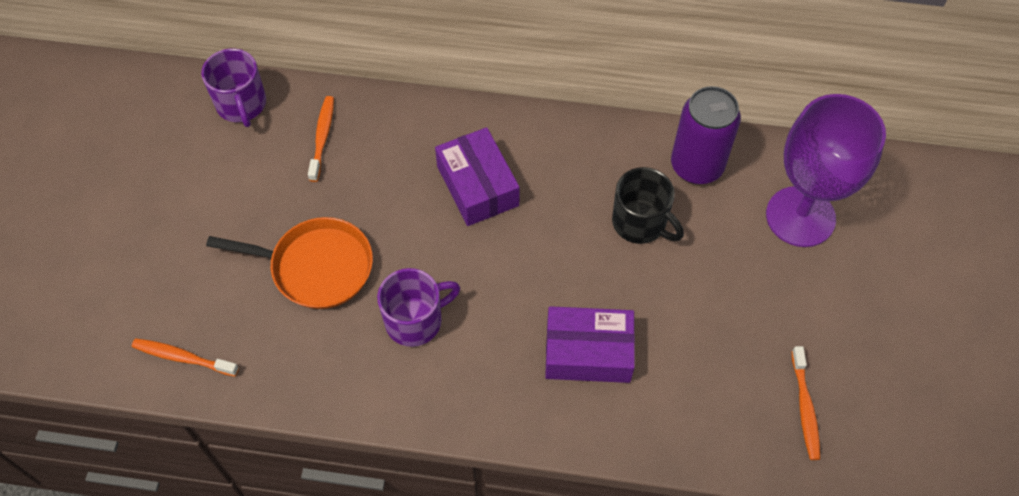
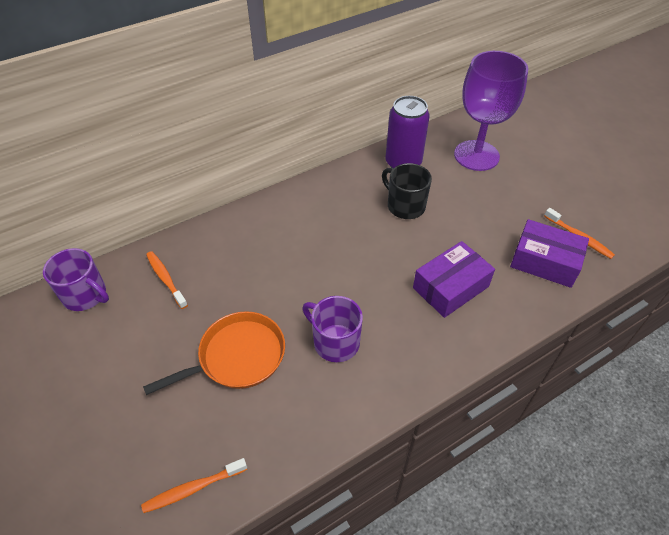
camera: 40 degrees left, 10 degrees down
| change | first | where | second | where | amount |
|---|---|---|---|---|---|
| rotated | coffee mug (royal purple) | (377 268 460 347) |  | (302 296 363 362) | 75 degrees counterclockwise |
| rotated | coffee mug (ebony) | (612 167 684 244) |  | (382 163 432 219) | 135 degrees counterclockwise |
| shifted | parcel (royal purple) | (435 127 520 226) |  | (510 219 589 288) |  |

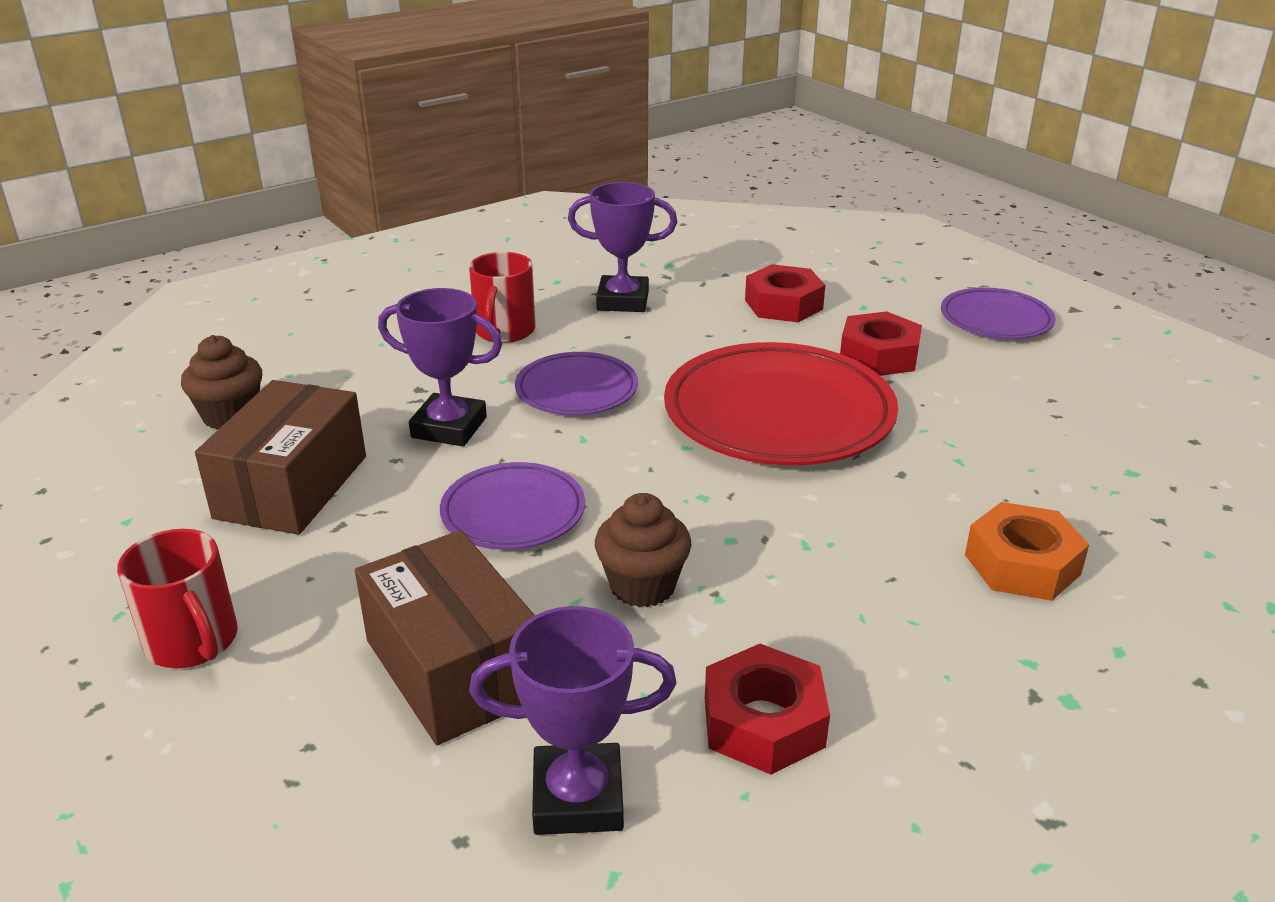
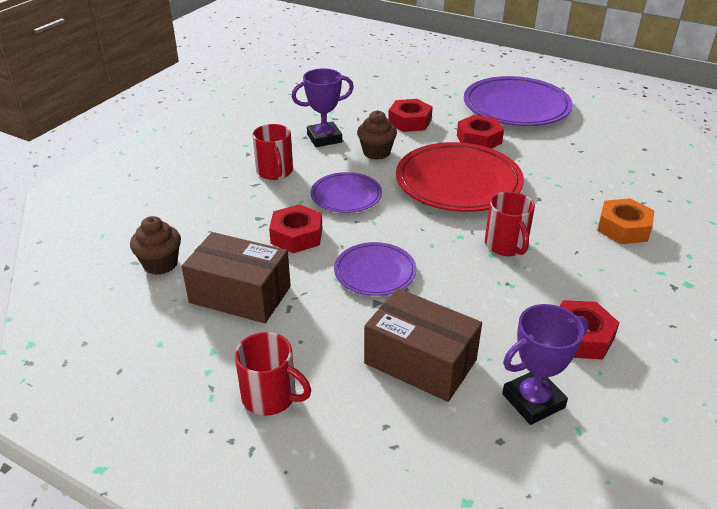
camera: 25 degrees left, 5 degrees up
| change | first | where | second | where | amount |
|---|---|---|---|---|---|
| rotated | parcel (russet) | (195 380 366 535) |  | (181 232 291 323) | 60 degrees counterclockwise |
| swapped | trophy (royal purple) | (378 288 502 446) | hexagon nut (red) | (269 204 322 253) |  |
| shifted | fairy cake (russet) | (595 493 691 607) |  | (357 110 397 160) |  |
| scaled | flat dish (royal purple) | (941 287 1055 339) |  | (464 76 573 126) | x1.81 |
| new |  |  | coffee mug (red) | (485 192 535 256) |  |

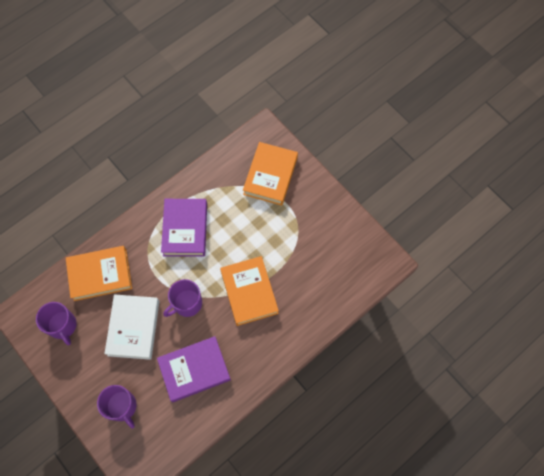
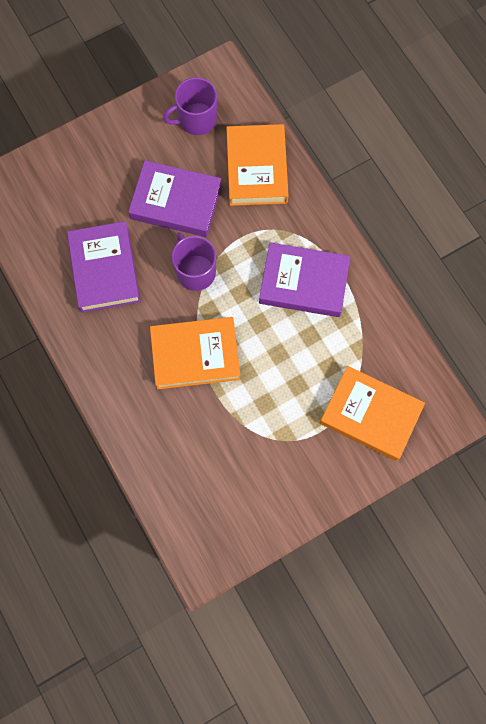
camera: 100 degrees right, 5 degrees up
| change | first | where | second | where | amount |
|---|---|---|---|---|---|
| repainted | book (snow-white) | (104 294 159 360) | book (royal purple) | (128 160 222 237) |  |
| gone | coffee mug (royal purple) | (97 385 137 428) |  |  |  |

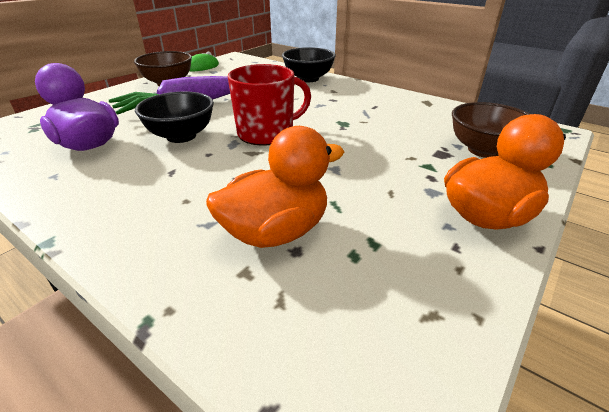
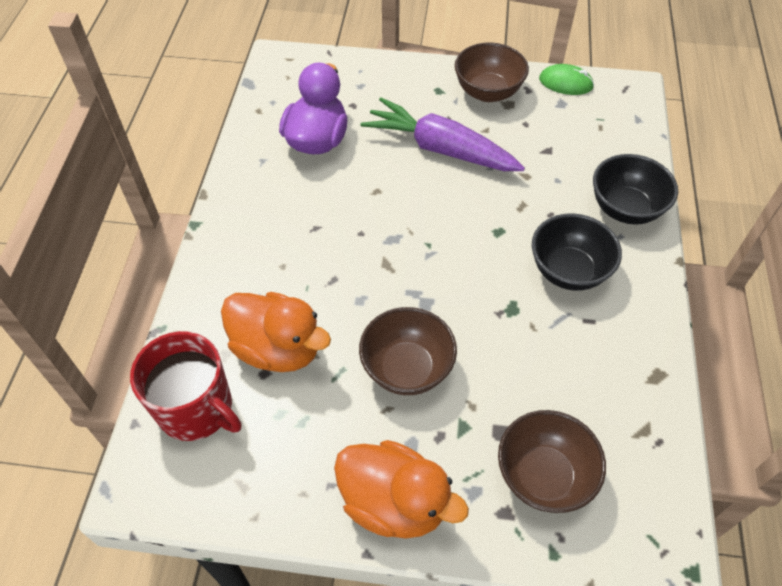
camera: 60 degrees right, 20 degrees up
| change | first | where | second | where | amount |
|---|---|---|---|---|---|
| shifted | coffee mug (red) | (228 64 311 146) |  | (130 331 241 441) |  |
| new |  |  | bowl (russet) | (359 307 457 395) |  |
| shifted | bowl (ebony) | (135 91 214 143) |  | (532 213 622 291) |  |

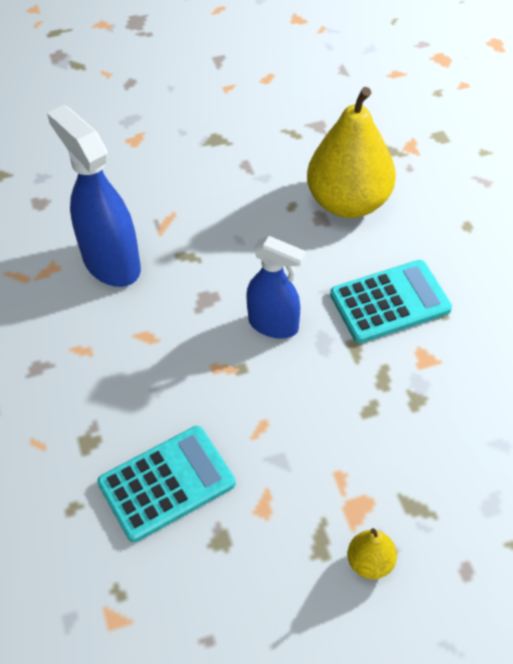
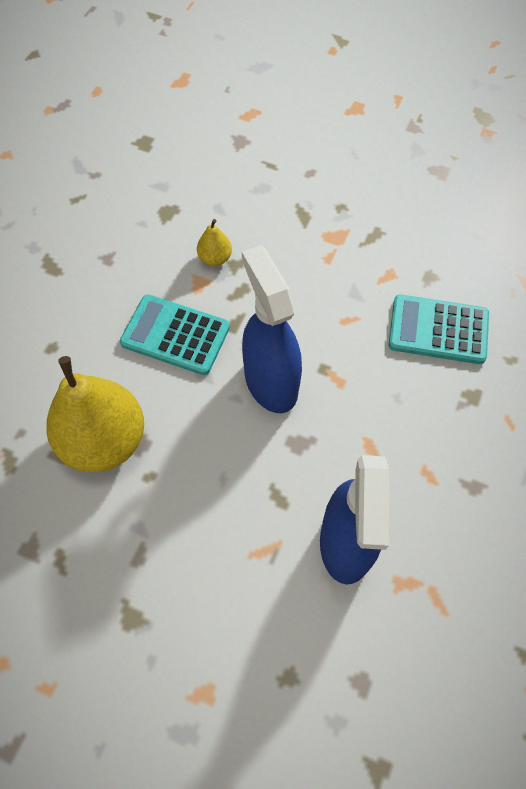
camera: 140 degrees left, 10 degrees up
| change | first | where | second | where | amount |
|---|---|---|---|---|---|
| shifted | toy pear (bright yellow) | (347 528 397 579) |  | (197 219 232 266) |  |
| scaled | sprayer (blue) | (246 236 306 339) |  | (242 245 302 413) | x1.52 |

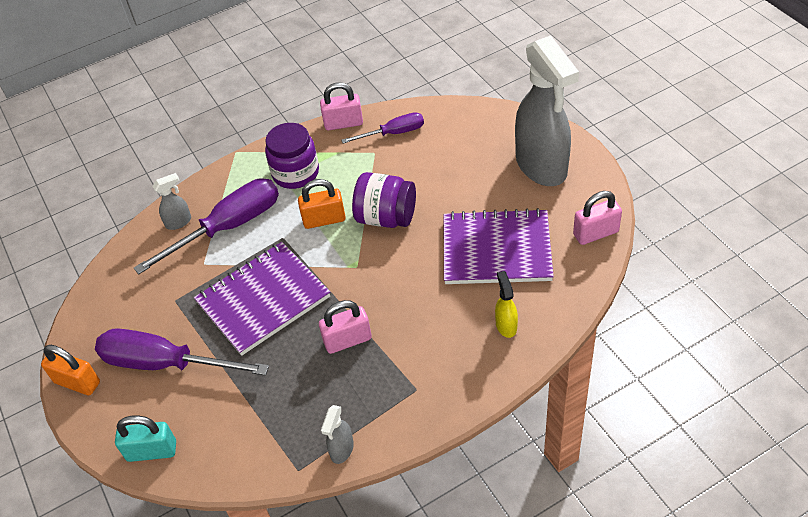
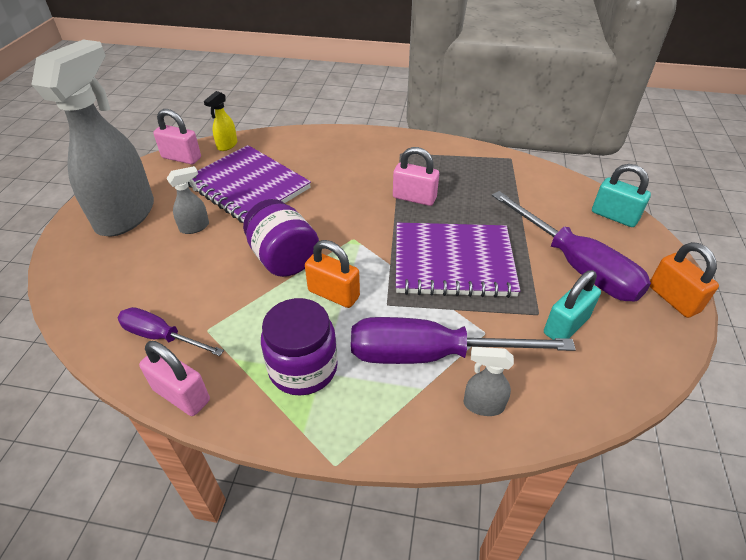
camera: 145 degrees left, 5 degrees down
| change | first | where | second | where | amount |
|---|---|---|---|---|---|
| shifted | sprayer (ash-grey) | (321 405 354 464) |  | (166 166 209 234) |  |
| shifted | sprayer (bright yellow) | (495 271 518 338) |  | (204 91 237 151) |  |
| new |  |  | padlock (teal) | (544 270 601 340) |  |

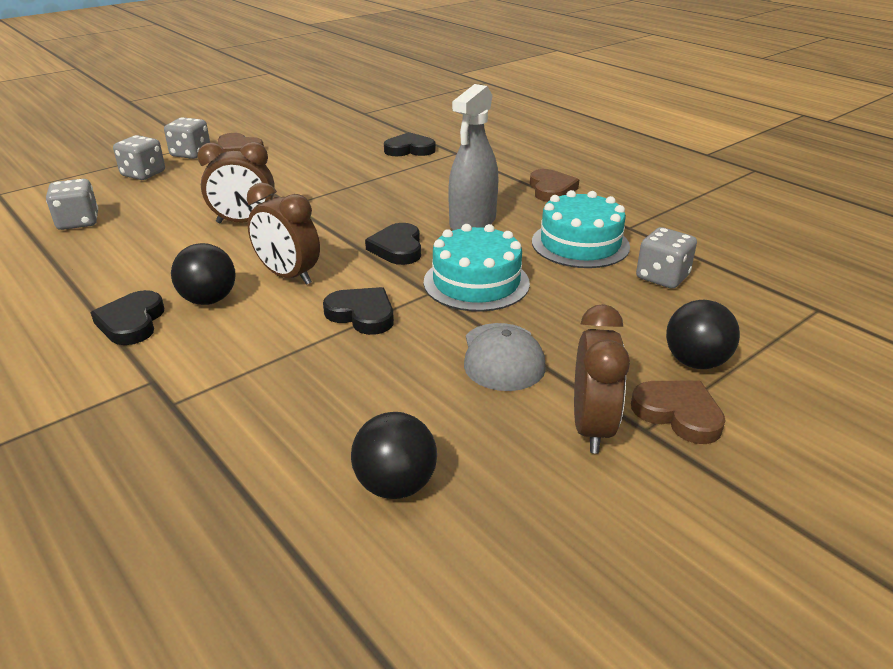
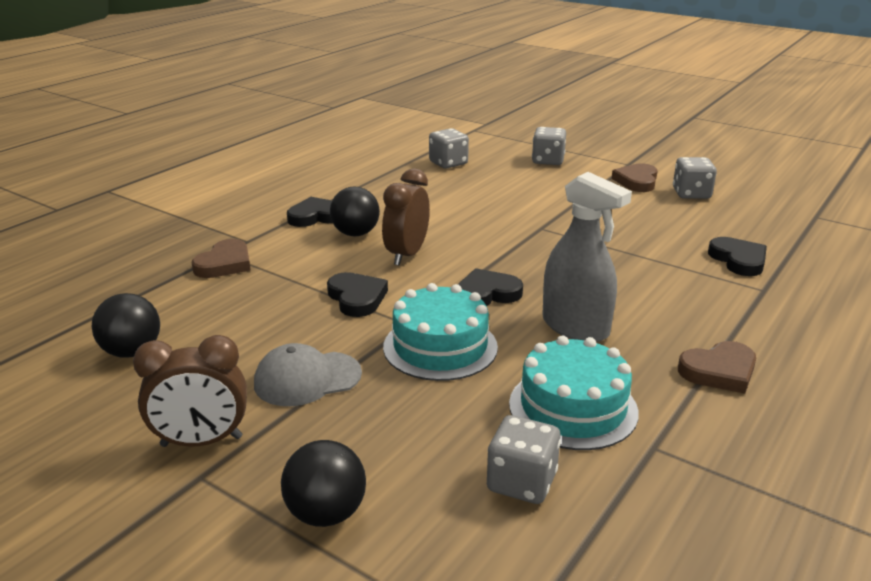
camera: 75 degrees right, 5 degrees down
| change | first | where | second | where | amount |
|---|---|---|---|---|---|
| shifted | heart (russet) | (631 381 726 444) |  | (192 239 251 278) |  |
| rotated | heart (ebony) | (323 287 394 335) |  | (327 272 388 317) | 45 degrees counterclockwise |
| rotated | sprayer (ash-grey) | (448 84 498 230) |  | (542 172 632 342) | 150 degrees counterclockwise |
| shifted | die (ash-grey) | (164 117 210 159) |  | (673 157 717 199) |  |
| gone | alarm clock (russet) | (197 142 275 223) |  |  |  |

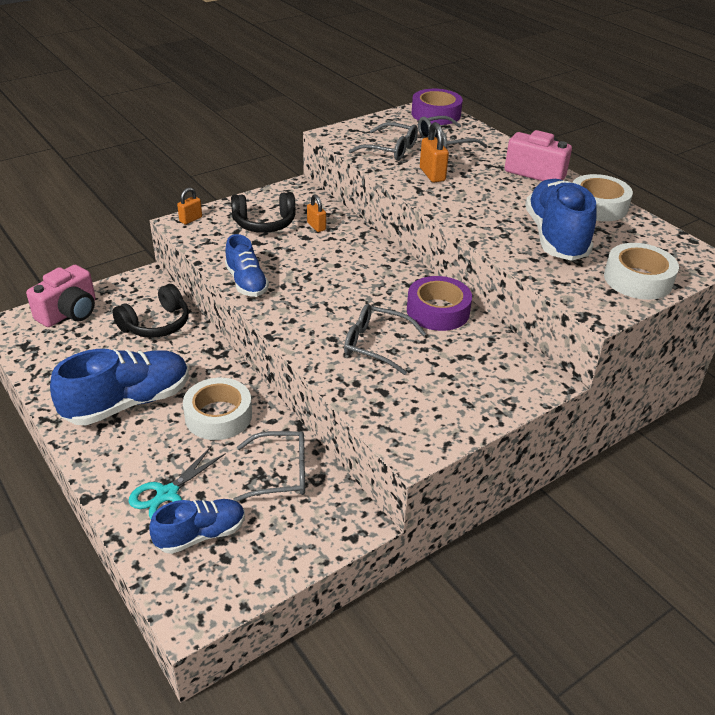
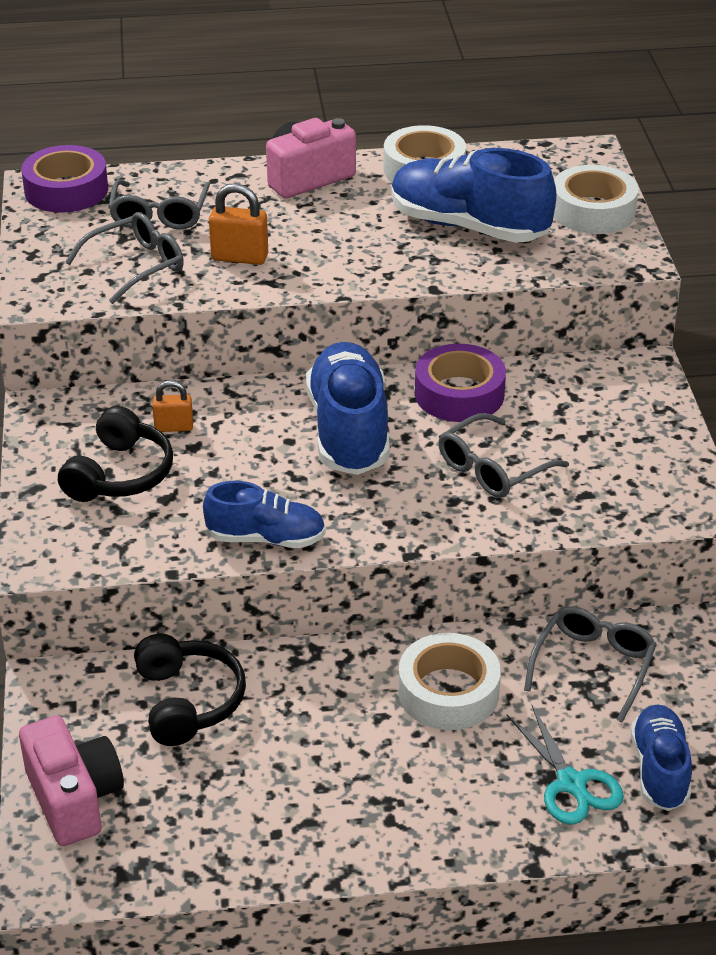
camera: 60 degrees left, 0 degrees up
| change | first | where | second | where | amount |
|---|---|---|---|---|---|
| shifted | shoe (blue) | (50 349 189 425) |  | (306 342 390 475) |  |
| gone | padlock (orange) | (177 187 202 225) |  |  |  |

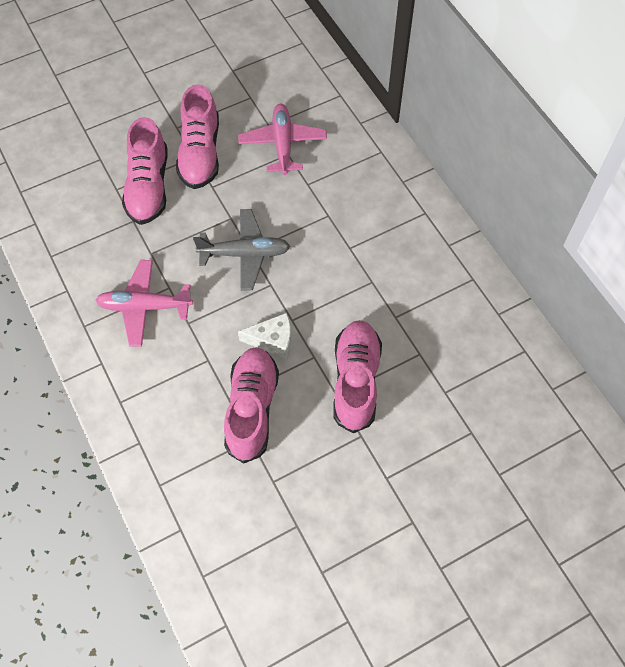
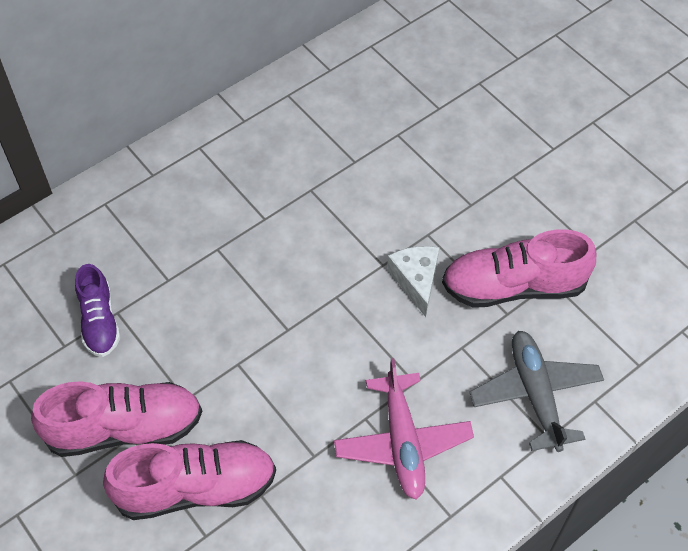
camera: 100 degrees left, 5 degrees down
| change | first | where | second | where | amount |
|---|---|---|---|---|---|
| swapped | plane (rose-pink) | (238 104 327 175) | shoe (royal purple) | (75 264 120 357) |  |
| shifted | plane (ash-grey) | (193 209 290 291) |  | (469 331 604 452) |  |
| gone | shoe (rose-pink) | (333 320 382 433) |  |  |  |

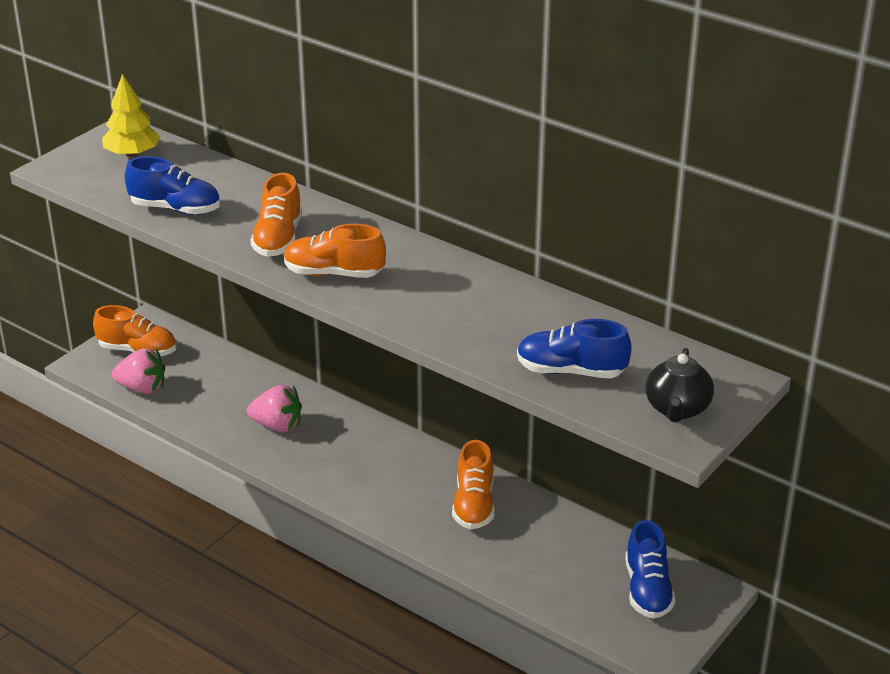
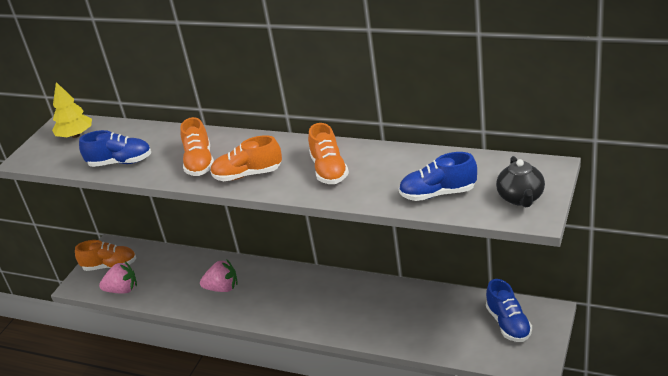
camera: 10 degrees left, 0 degrees up
| change | first | where | second | where | amount |
|---|---|---|---|---|---|
| shifted | shoe (orange) | (452 440 495 529) |  | (308 123 349 184) |  |

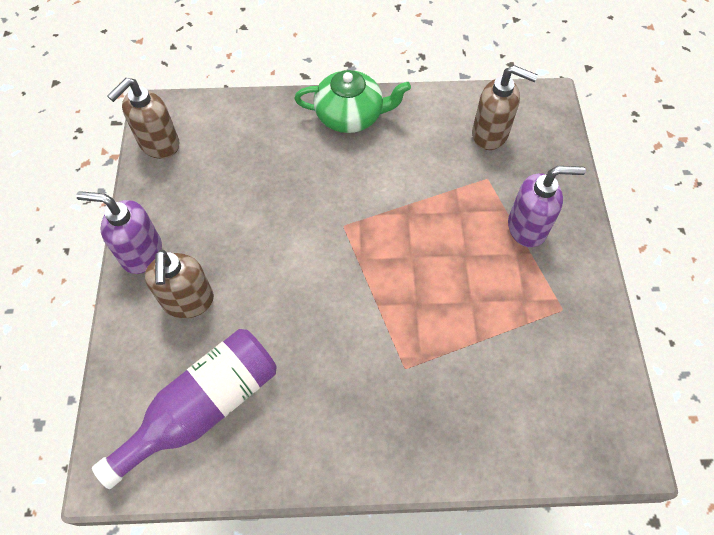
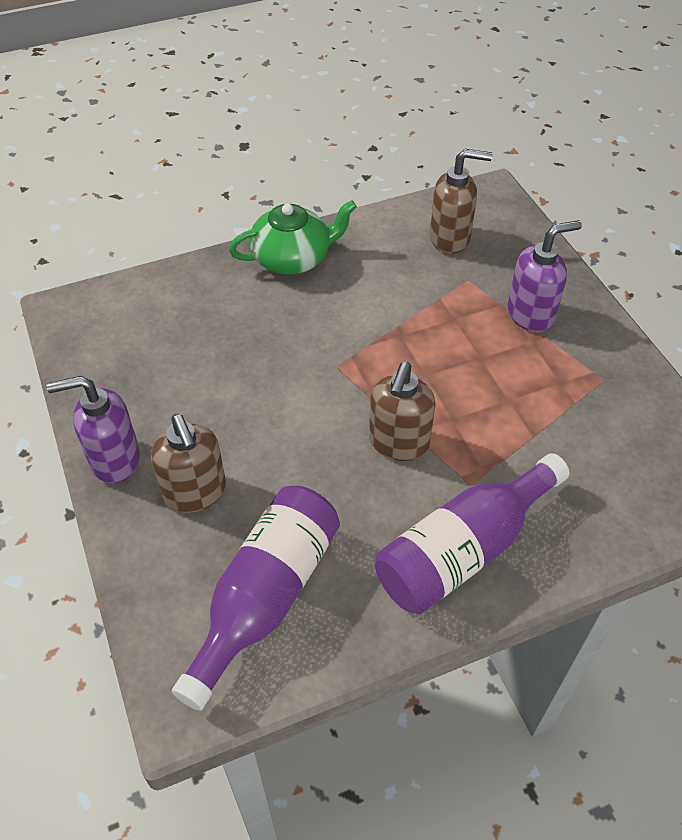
camera: 20 degrees left, 10 degrees down
| change | first | where | second | where | amount |
|---|---|---|---|---|---|
| shifted | pump bottle (russet) | (107 78 179 159) |  | (369 362 436 461) |  |
| new |  |  | drink bottle (royal purple) | (375 453 569 614) |  |

